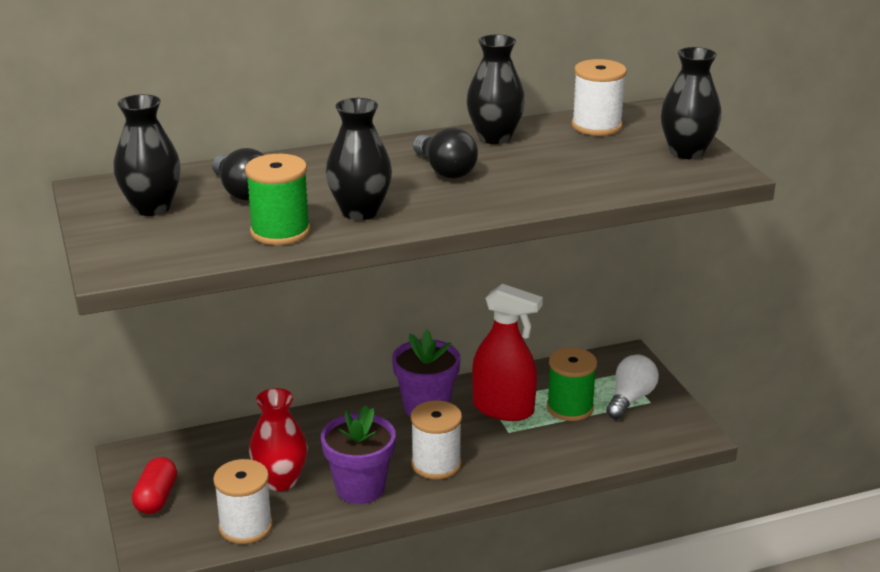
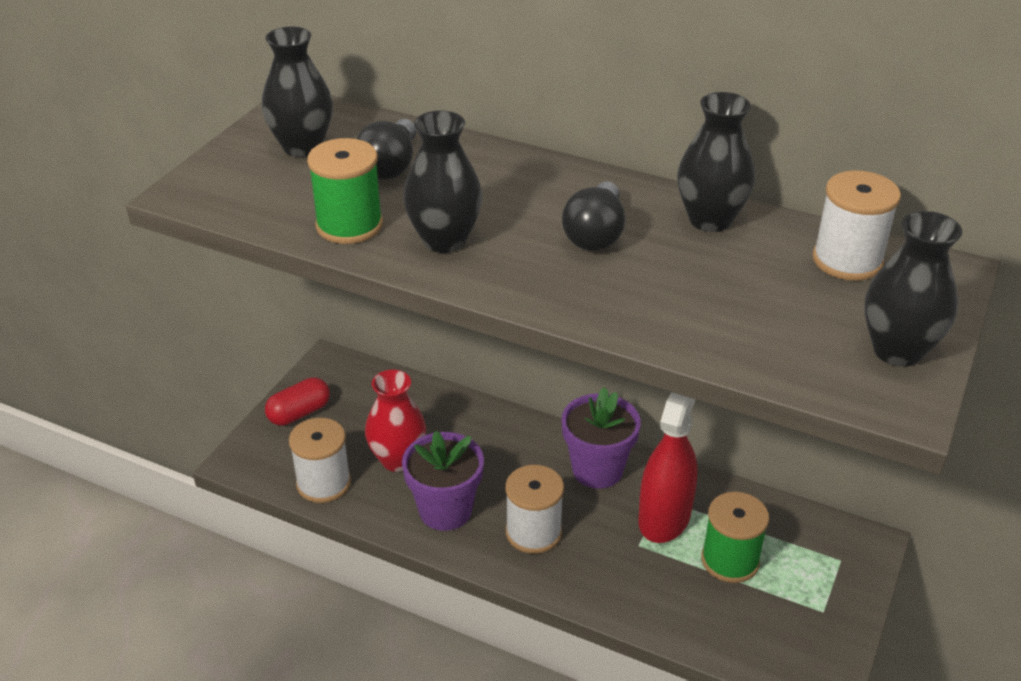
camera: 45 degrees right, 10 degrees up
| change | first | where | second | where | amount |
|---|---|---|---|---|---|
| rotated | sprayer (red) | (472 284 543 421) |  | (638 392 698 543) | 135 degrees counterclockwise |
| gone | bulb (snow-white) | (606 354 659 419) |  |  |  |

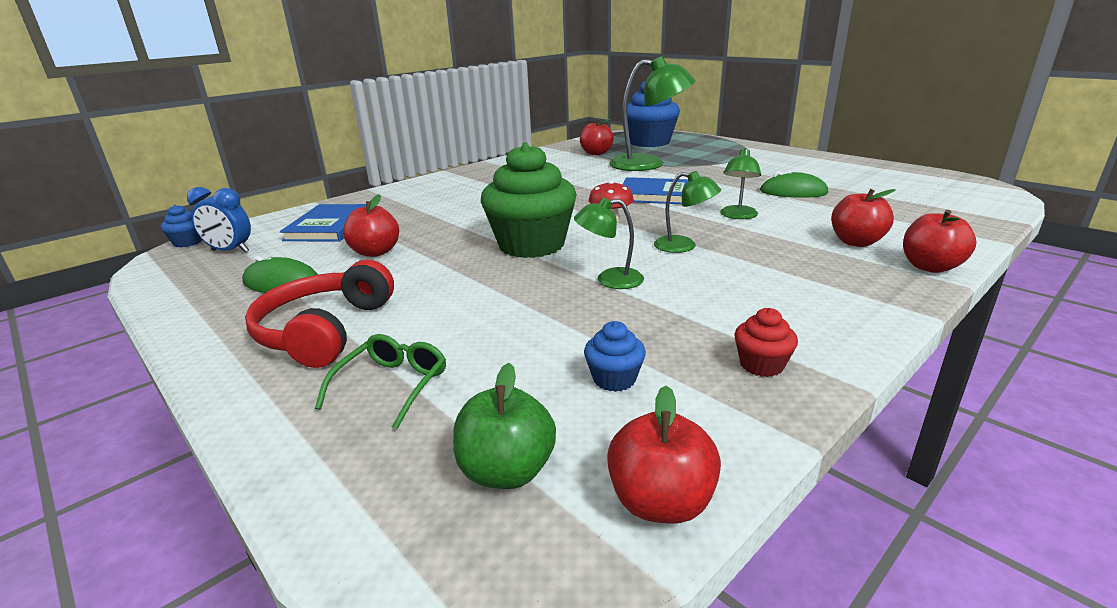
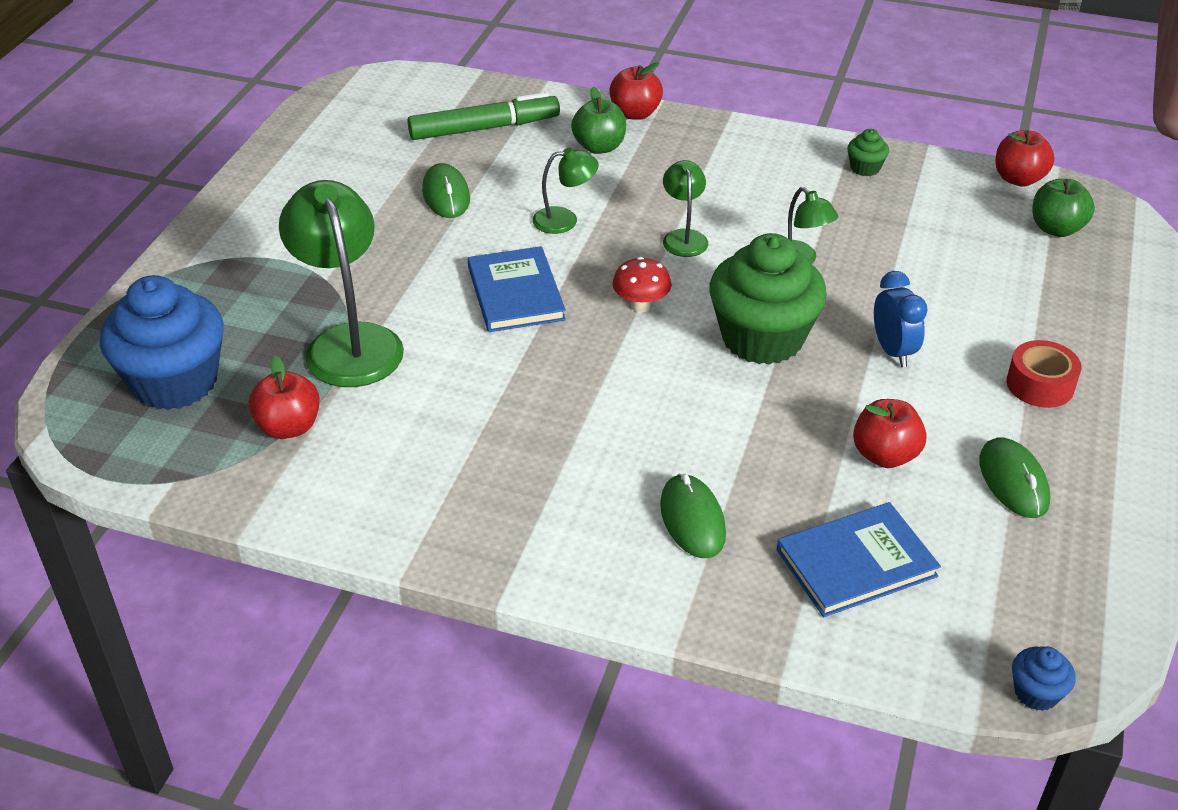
camera: 120 degrees left, 15 degrees up
| change | first | where | second | where | amount |
|---|---|---|---|---|---|
| new |  |  | marker pen (green) | (408 92 560 140) |  |
| repainted | apple fruit (red) | (831 189 896 247) | apple fruit (green) | (571 87 626 154) |  |
| new |  |  | mouse (green) | (660 474 726 558) |  |
| repainted | fairy cake (red) | (734 308 798 377) | fairy cake (green) | (847 129 889 176) |  |
| shifted | alarm clock (blue) | (187 187 251 253) |  | (874 271 928 367) |  |
| swapped | headset (red) | (245 260 394 368) | roll of tape (red) | (1007 340 1082 408) |  |
| gone | glasses (green) | (315 334 446 429) |  |  |  |
| gone | fairy cake (blue) | (584 321 646 392) |  |  |  |

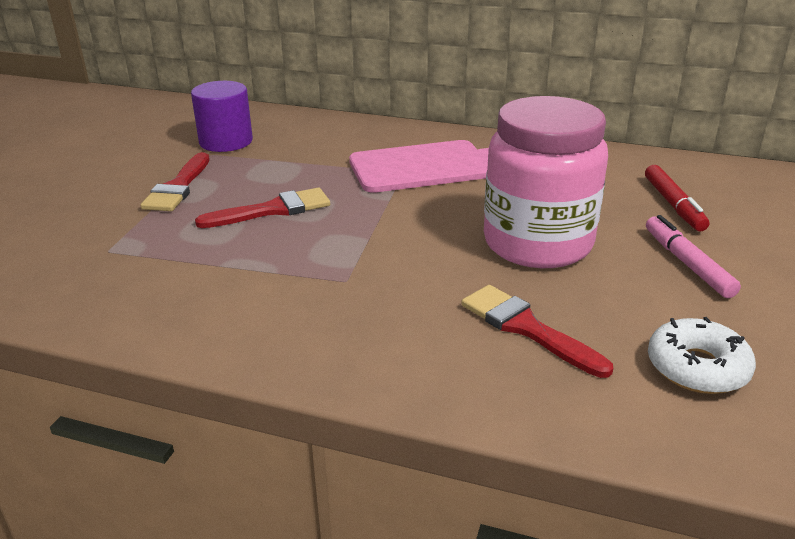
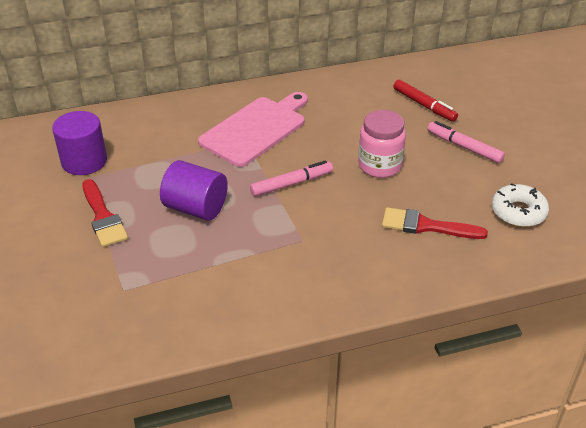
camera: 35 degrees left, 10 degrees up
| change | first | where | second | where | amount |
|---|---|---|---|---|---|
| swapped | paint brush (red) | (195 188 330 228) | cylinder (royal purple) | (160 160 228 221) |  |
| new |  |  | marker pen (rose-pink) | (250 160 333 197) |  |
| scaled | preserve jar (rose-pink) | (484 96 608 268) |  | (358 110 406 178) | x0.61 |

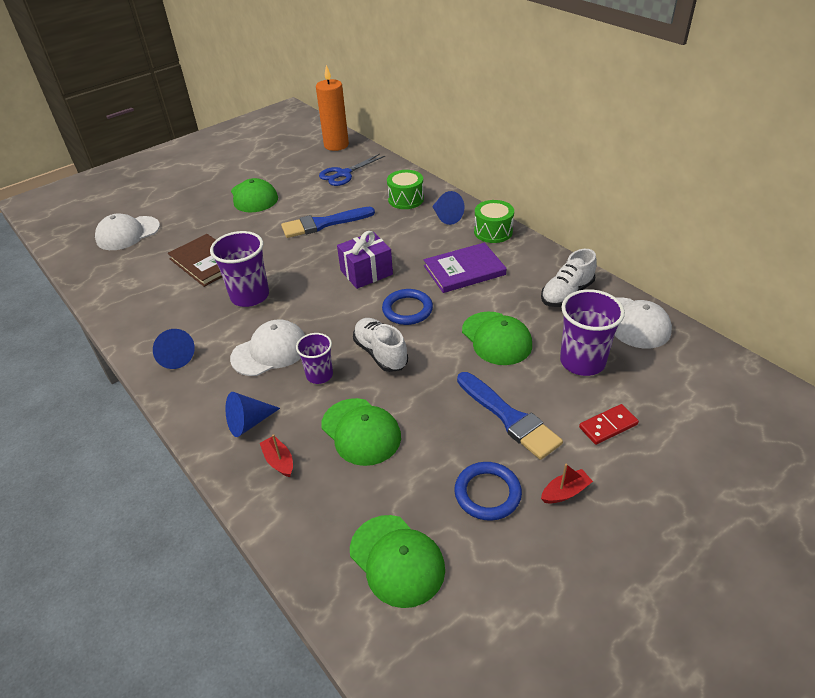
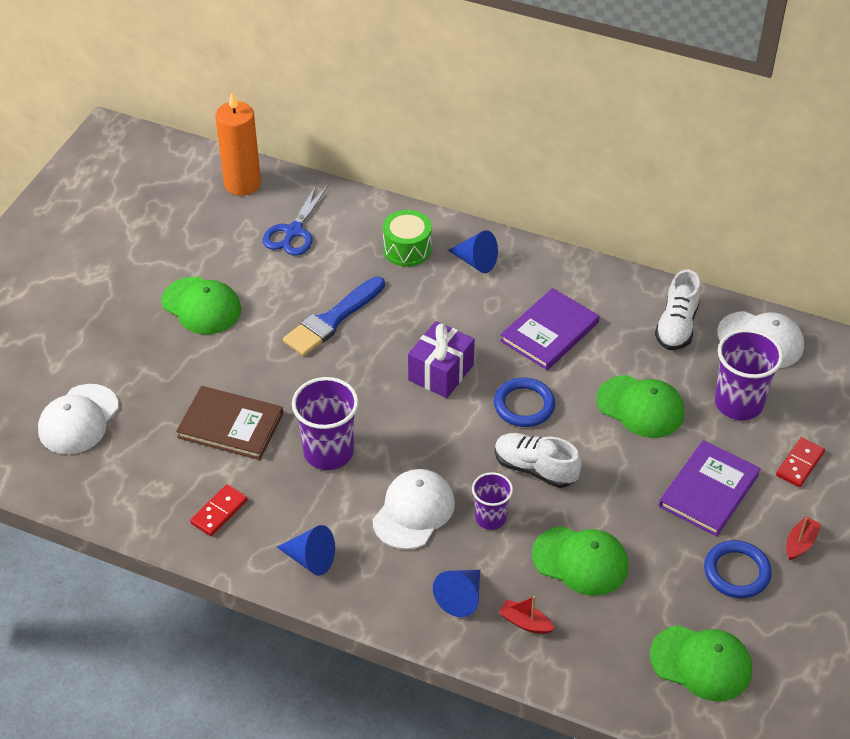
camera: 30 degrees left, 5 degrees up
| change | first | where | second | where | amount |
|---|---|---|---|---|---|
| new |  |  | domino (red) | (190 484 248 536) |  |
| swapped | paint brush (blue) | (457 372 563 460) | book (royal purple) | (659 440 761 536) |  |
| gone | toy drum (green) | (474 200 514 243) |  |  |  |

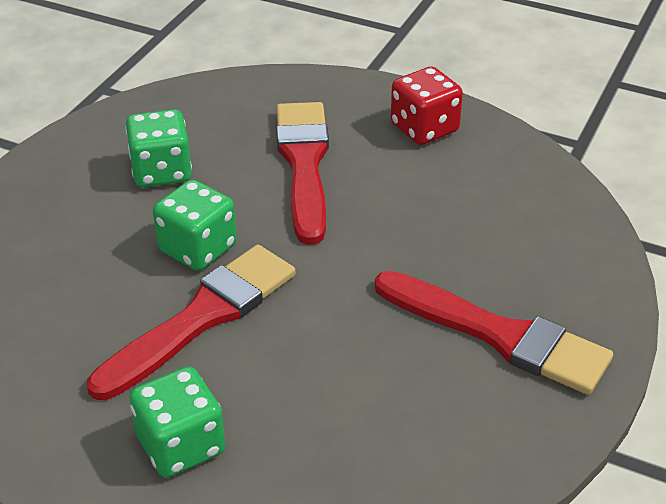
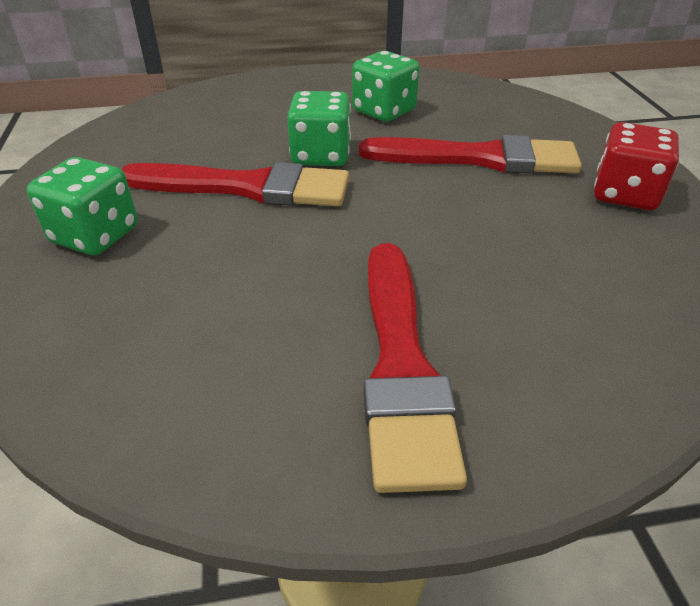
camera: 55 degrees right, 0 degrees up
| change | first | where | second | where | amount |
|---|---|---|---|---|---|
| rotated | paint brush (red) | (276 102 329 245) |  | (359 135 582 174) | 45 degrees clockwise |

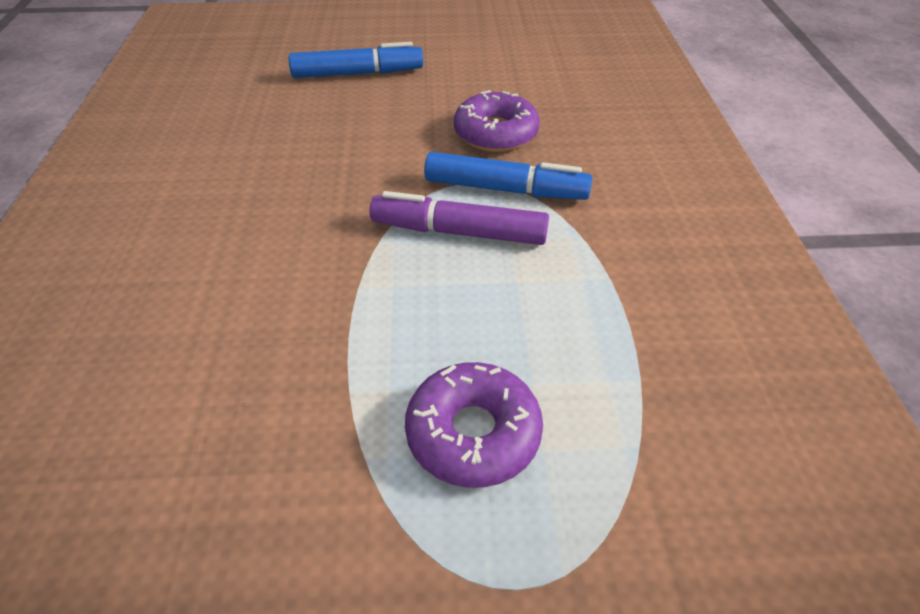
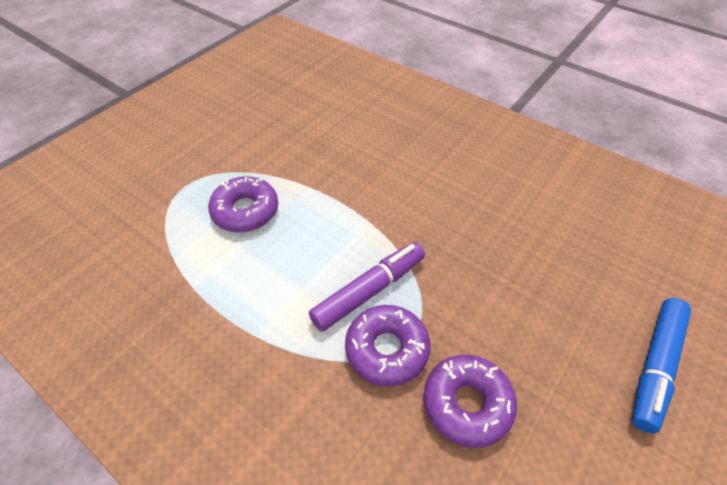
camera: 130 degrees right, 5 degrees up
| change | first | where | second | where | amount |
|---|---|---|---|---|---|
| swapped | marker pen (blue) | (424 152 592 200) | glazed donut (royal purple) | (345 305 431 387) |  |

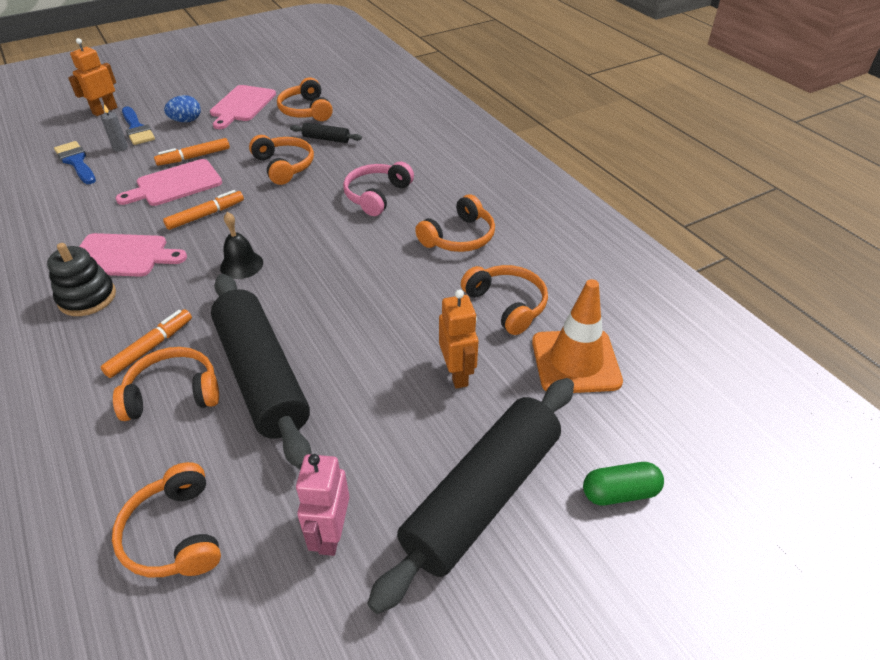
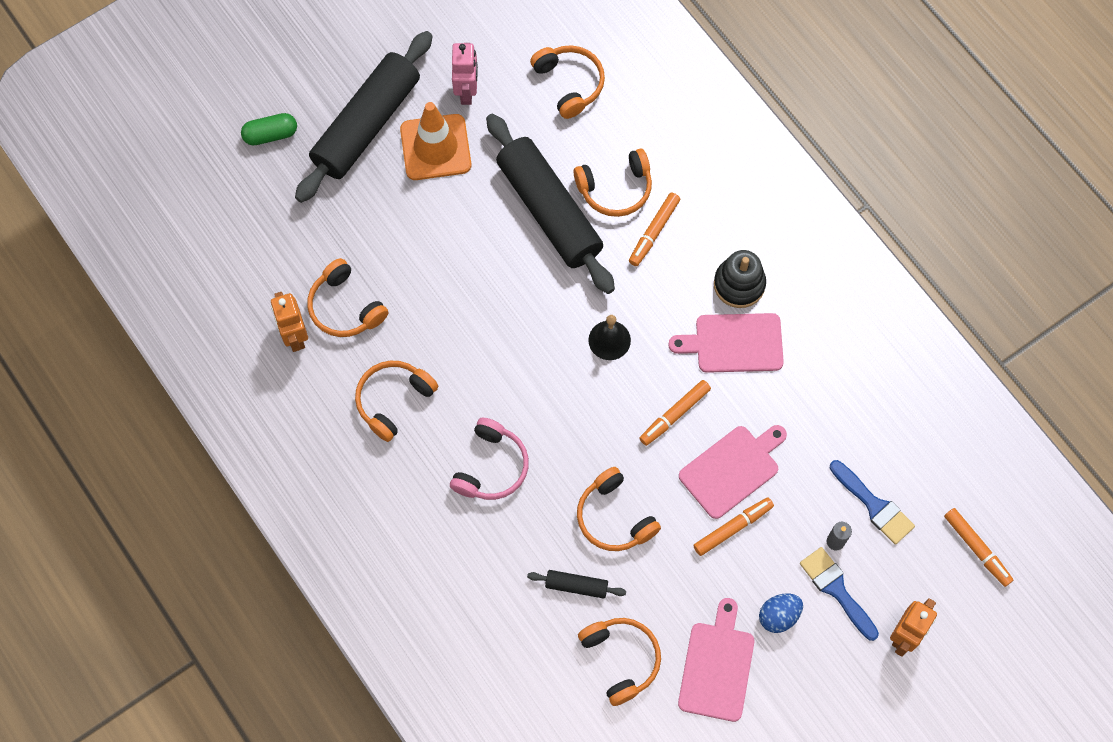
camera: 175 degrees right, 25 degrees up
| change | first | where | second | where | amount |
|---|---|---|---|---|---|
| shifted | robot figure (orange) | (439 289 479 389) |  | (271 292 308 352) |  |
| shifted | safety cone (orange) | (532 279 623 393) |  | (400 102 472 180) |  |
| new |  |  | marker pen (orange) | (944 508 1013 587) |  |

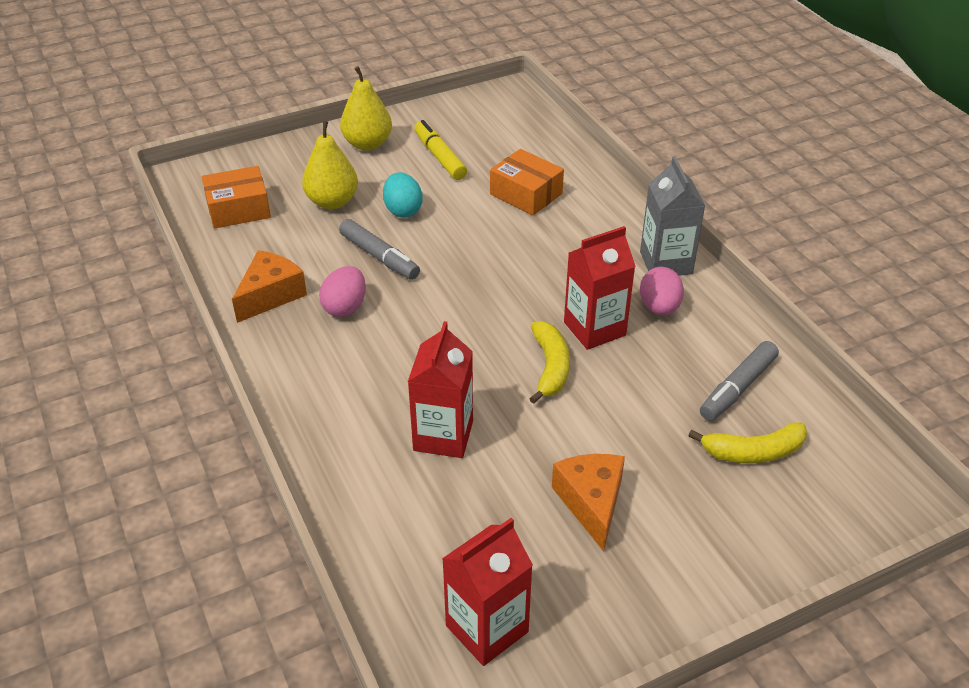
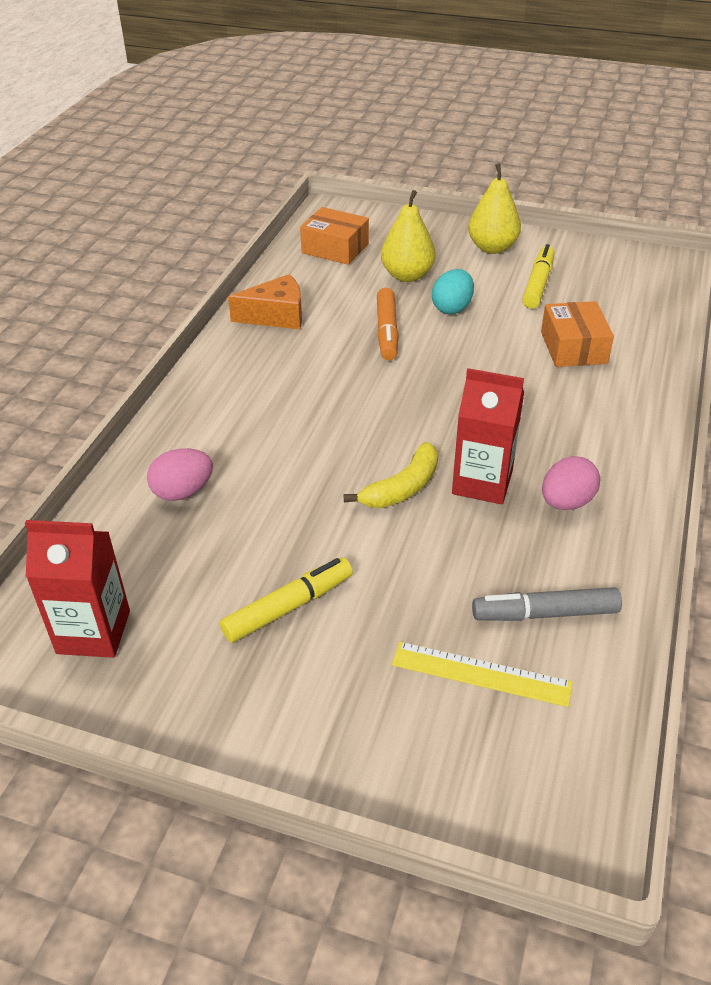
camera: 45 degrees right, 0 degrees up
| change | first | where | second | where | amount |
|---|---|---|---|---|---|
| shifted | toy egg (rose-pink) | (319 266 366 317) |  | (147 448 213 501) |  |
| swapped | cheese wedge (orange) | (552 454 625 551) | marker pen (bright yellow) | (220 557 353 643) |  |
| repainted | marker pen (ash-grey) | (339 219 420 280) | marker pen (orange) | (377 288 399 360) |  |
| swapped | banana (bright yellow) | (688 422 807 463) | straightedge (bright yellow) | (392 641 573 707) |  |
| gone | carton (red) | (408 321 473 458) |  |  |  |
| gone | carton (ash-grey) | (640 156 705 276) |  |  |  |

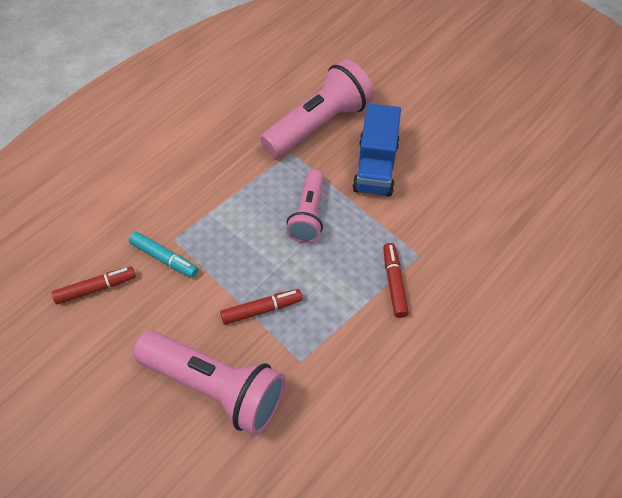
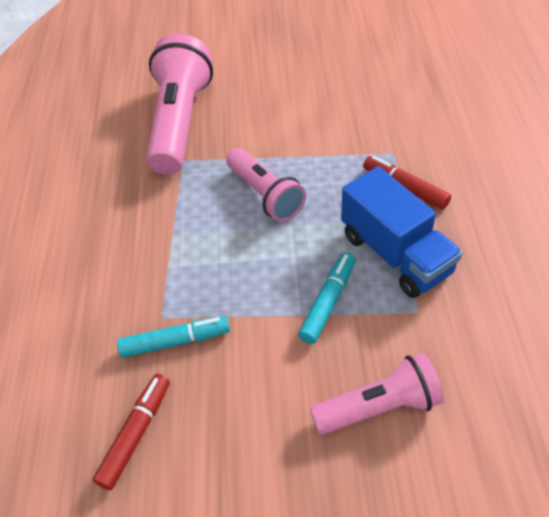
camera: 40 degrees left, 5 degrees down
| change | first | where | second | where | amount |
|---|---|---|---|---|---|
| repainted | marker pen (red) | (220 289 303 325) | marker pen (teal) | (298 252 356 344) |  |
| scaled | flashlight (rose-pink) | (133 331 286 436) |  | (310 353 444 435) | x0.61 |
| shifted | lorry (blue) | (352 103 401 197) |  | (341 166 462 298) |  |

